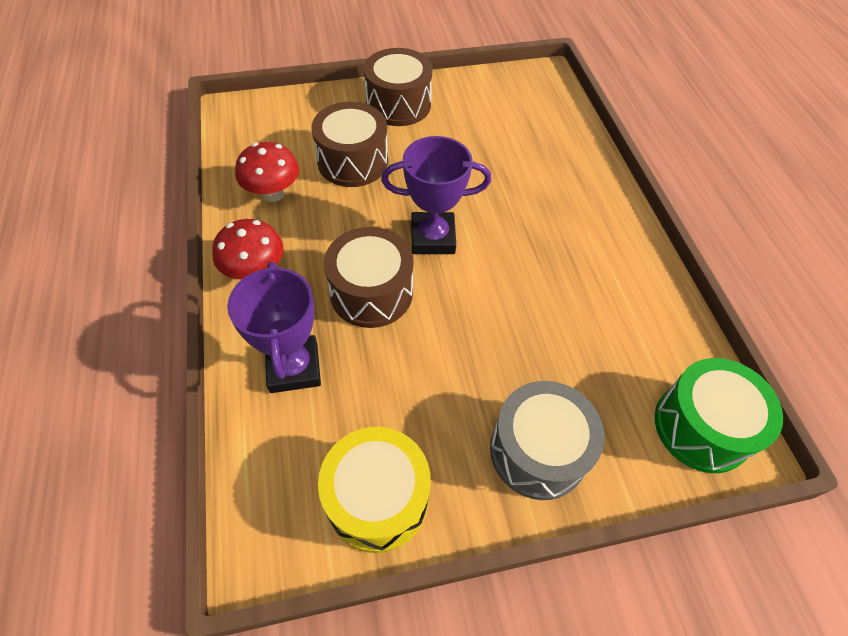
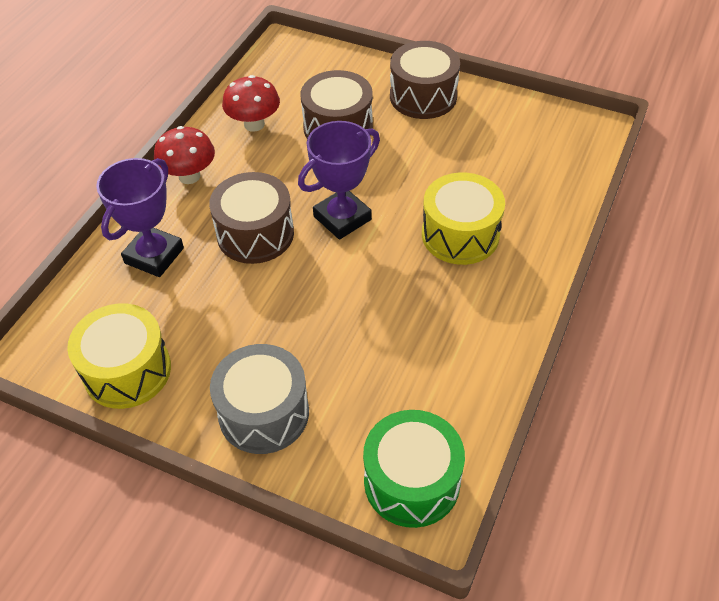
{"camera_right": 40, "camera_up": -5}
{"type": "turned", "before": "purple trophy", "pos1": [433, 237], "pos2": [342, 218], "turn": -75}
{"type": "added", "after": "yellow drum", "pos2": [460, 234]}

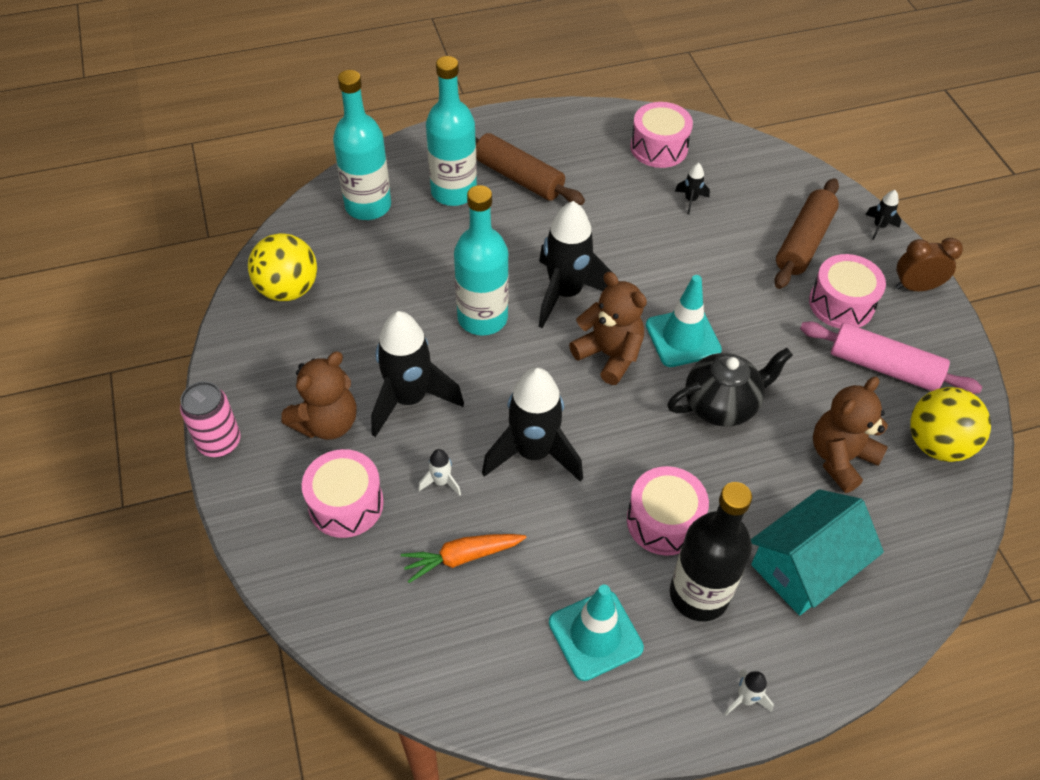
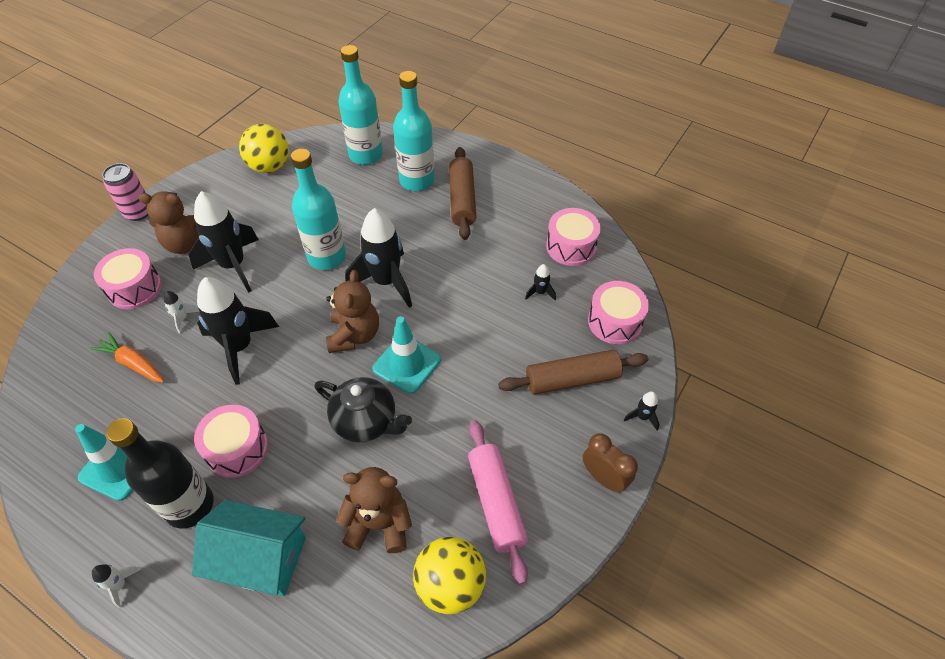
{"camera_right": 50, "camera_up": 0}
{"type": "moved", "before": "pink drum", "pos1": [841, 304], "pos2": [615, 321]}

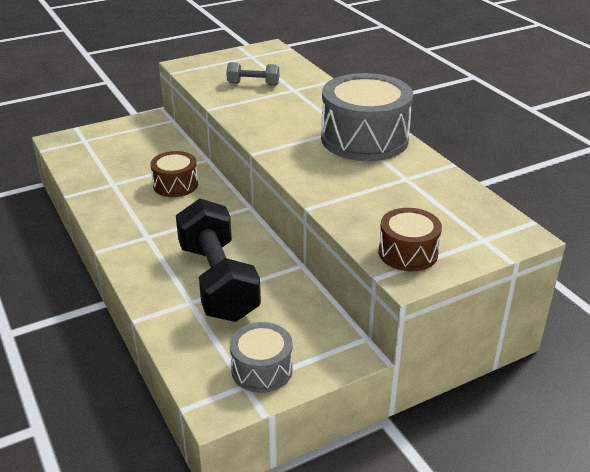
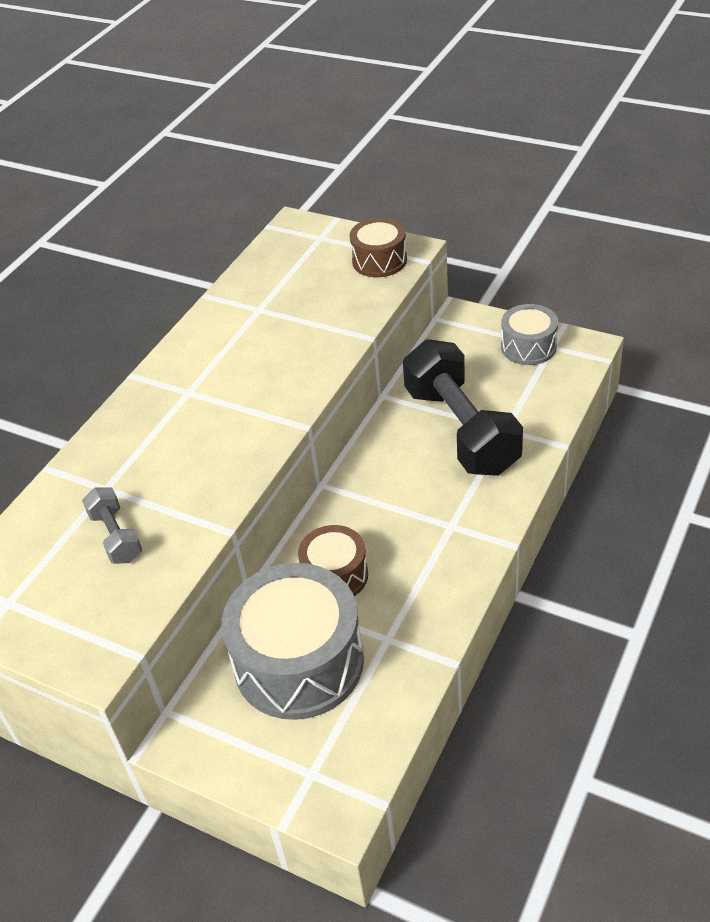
{"camera_right": -120, "camera_up": 10}
{"type": "turned", "before": "black dumbbell", "pos1": [218, 281], "pos2": [461, 430], "turn": -60}
{"type": "moved", "before": "grey drum", "pos1": [364, 139], "pos2": [299, 662]}

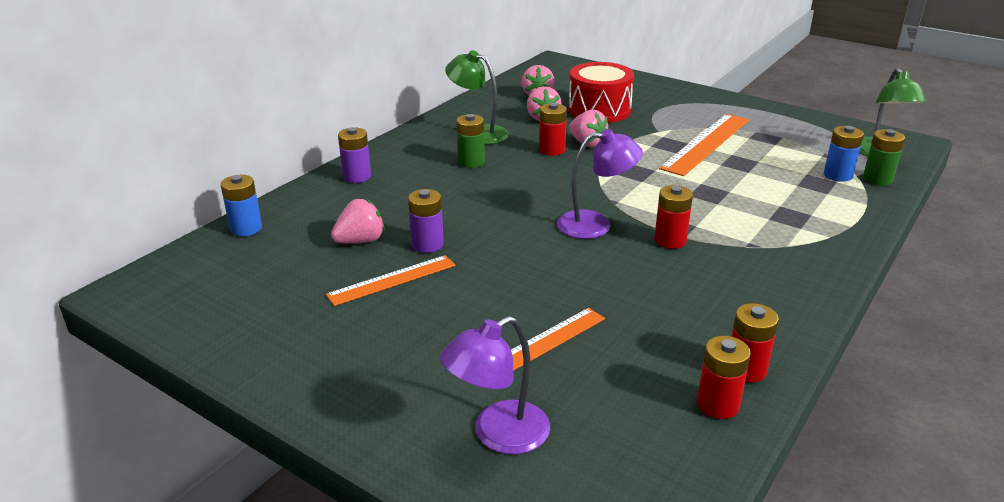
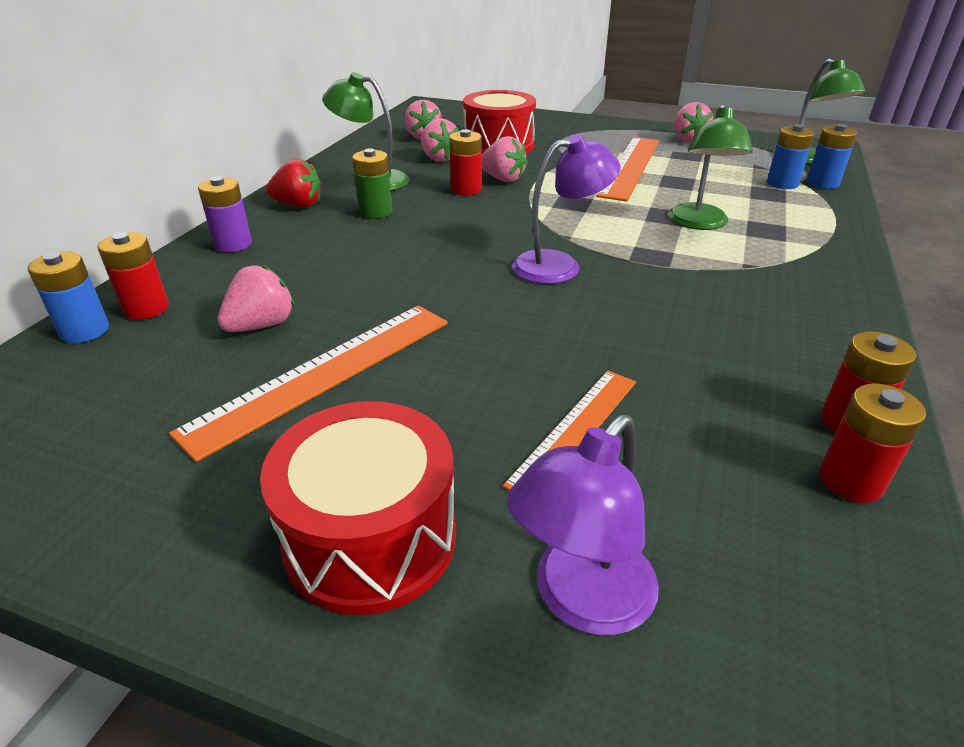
{"camera_right": -15, "camera_up": 5}
{"type": "resized", "before": "orange ruler", "pos1": [392, 280], "pos2": [324, 373], "scale": 1.57}
{"type": "removed", "before": "purple battery", "pos1": [427, 244]}
{"type": "moved", "before": "red battery", "pos1": [670, 240], "pos2": [146, 308]}
{"type": "recoloured", "before": "green battery", "after": "blue battery", "pos1": [877, 179], "pos2": [822, 183]}
{"type": "added", "after": "red drum", "pos2": [370, 538]}
{"type": "added", "after": "red strawberry", "pos2": [298, 205]}
{"type": "added", "after": "green lamp", "pos2": [699, 223]}
{"type": "added", "after": "pink strawberry", "pos2": [688, 140]}

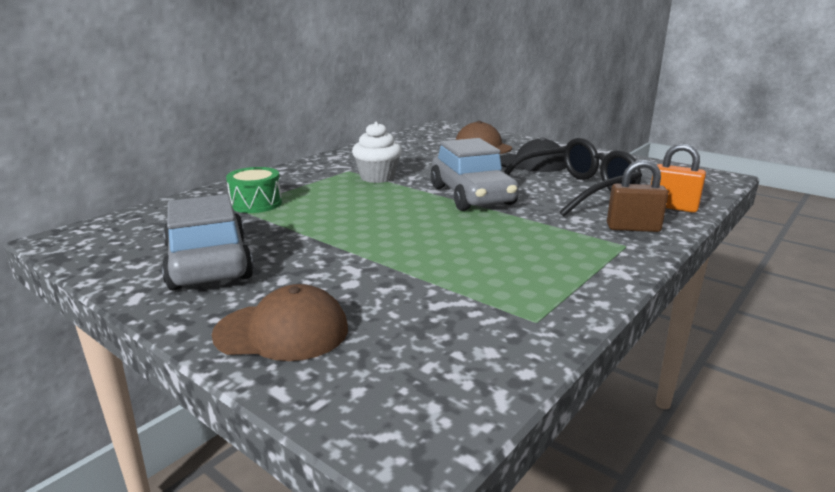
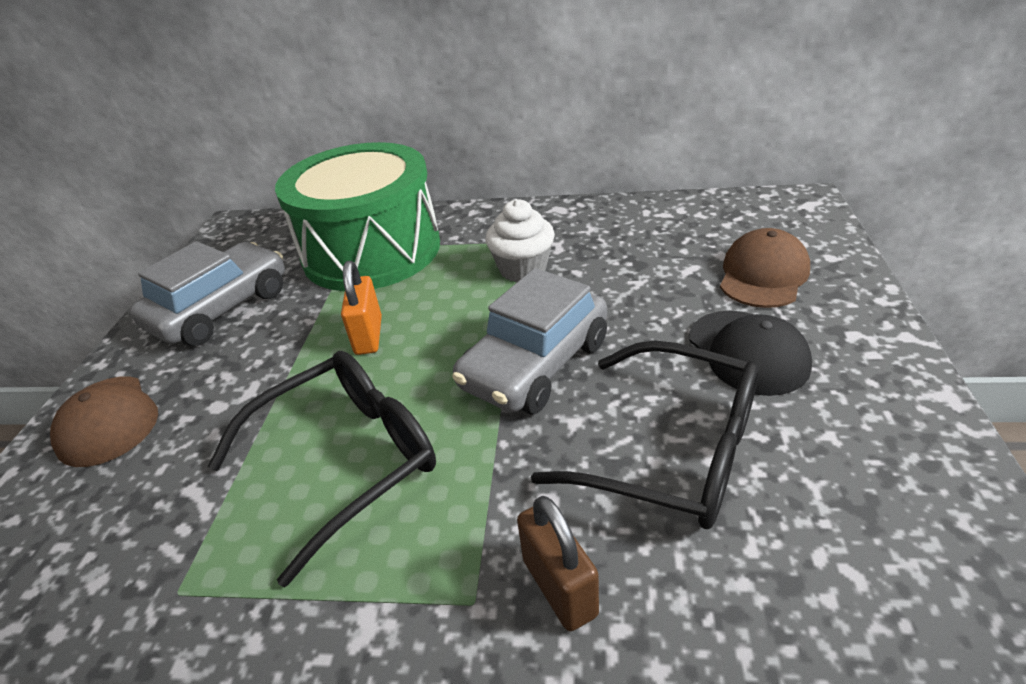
{"camera_right": 60, "camera_up": 15}
{"type": "resized", "before": "green drum", "pos1": [256, 203], "pos2": [372, 251], "scale": 2.44}
{"type": "moved", "before": "orange padlock", "pos1": [672, 207], "pos2": [369, 336]}
{"type": "added", "after": "black glasses", "pos2": [347, 460]}

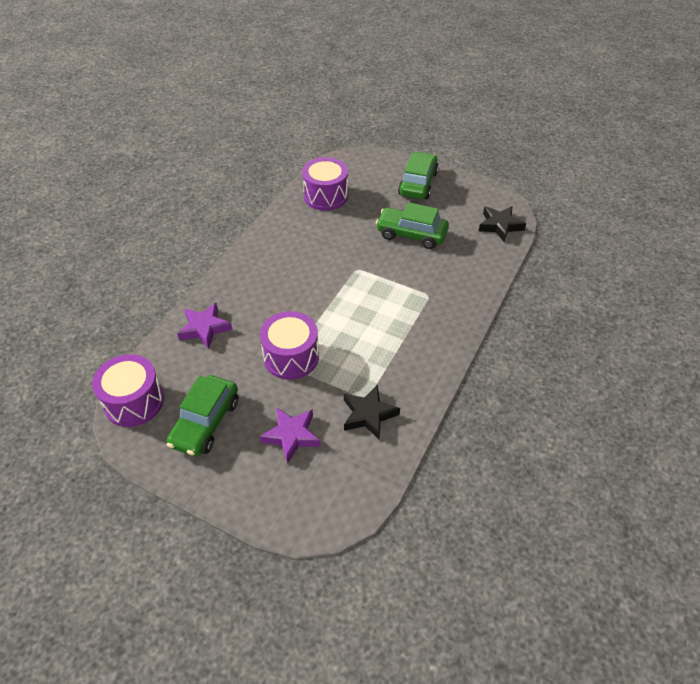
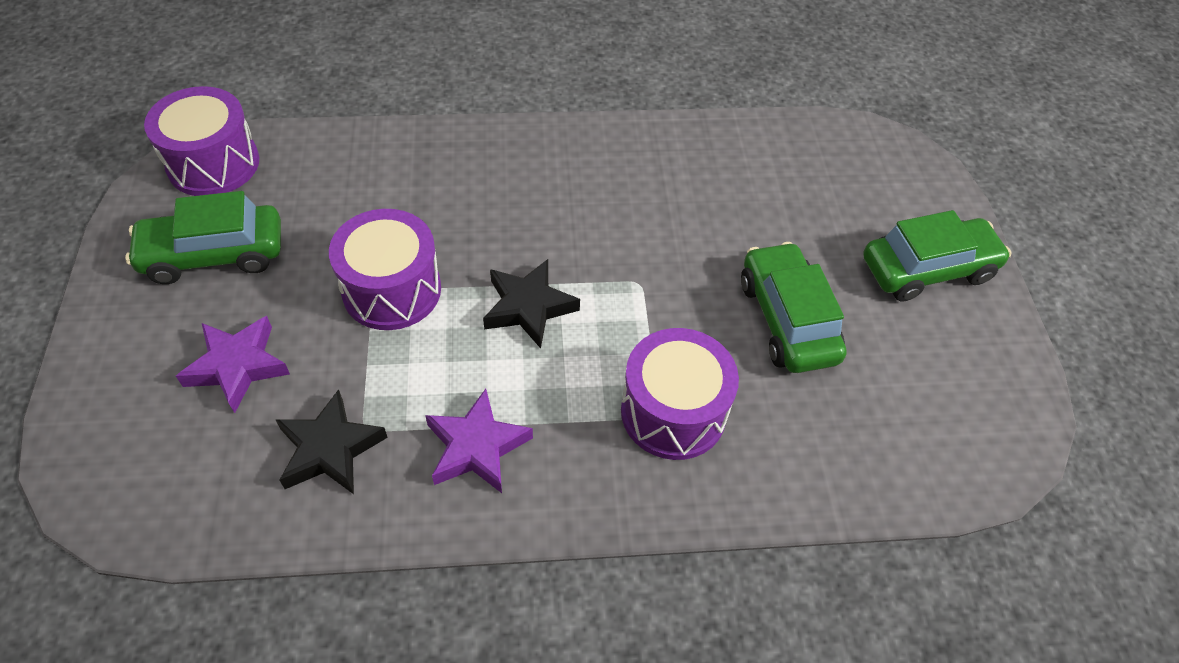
{"camera_right": 55, "camera_up": 5}
{"type": "moved", "before": "purple star", "pos1": [205, 328], "pos2": [477, 447]}
{"type": "moved", "before": "purple drum", "pos1": [325, 196], "pos2": [673, 412]}
{"type": "moved", "before": "black star", "pos1": [500, 226], "pos2": [528, 307]}

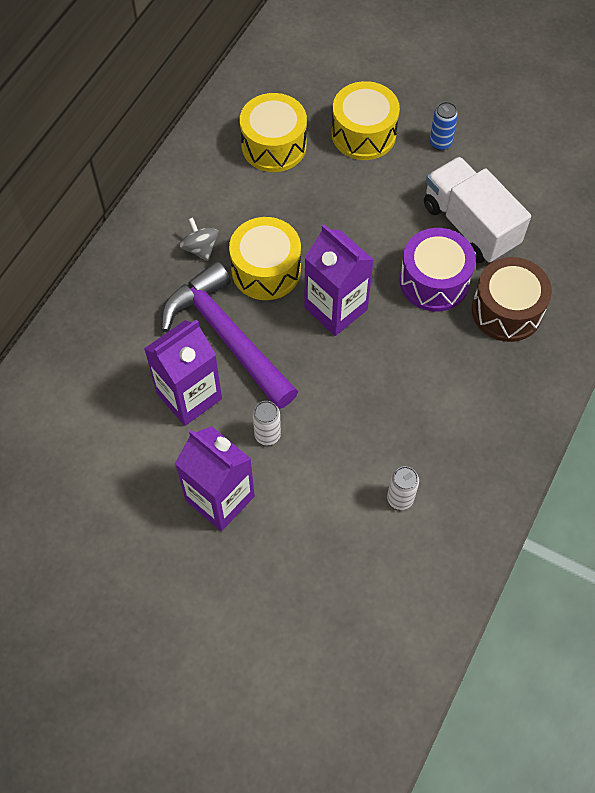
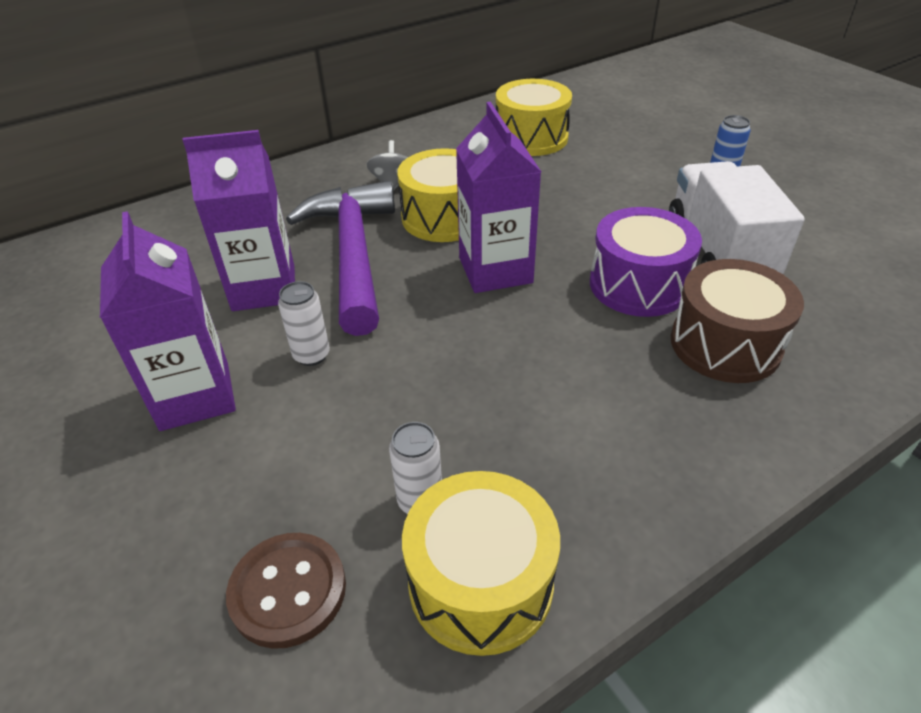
{"camera_right": 30, "camera_up": -20}
{"type": "moved", "before": "yellow drum", "pos1": [363, 134], "pos2": [480, 582]}
{"type": "added", "after": "brown button", "pos2": [288, 591]}

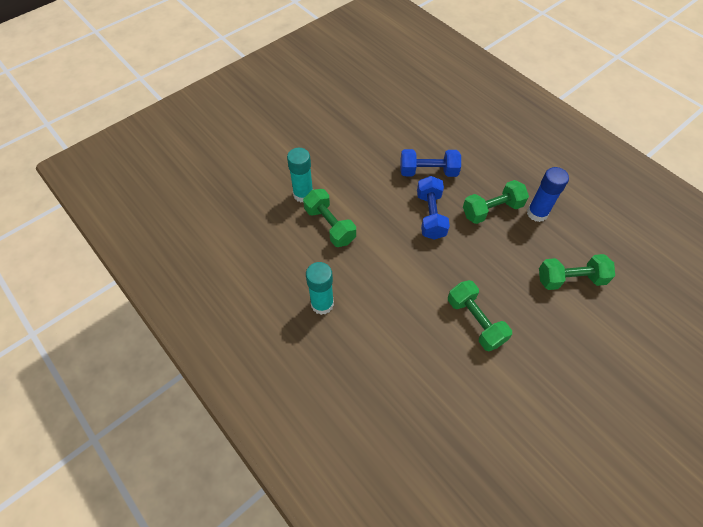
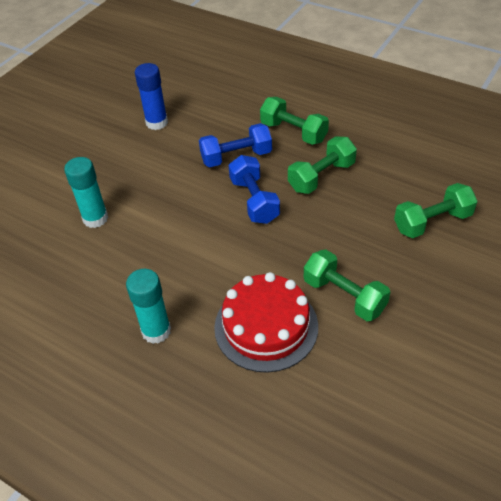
{"camera_right": -15, "camera_up": -10}
{"type": "moved", "before": "green dumbbell", "pos1": [330, 225], "pos2": [293, 132]}
{"type": "moved", "before": "blue glue stick", "pos1": [537, 213], "pos2": [156, 123]}
{"type": "added", "after": "red cake", "pos2": [266, 326]}

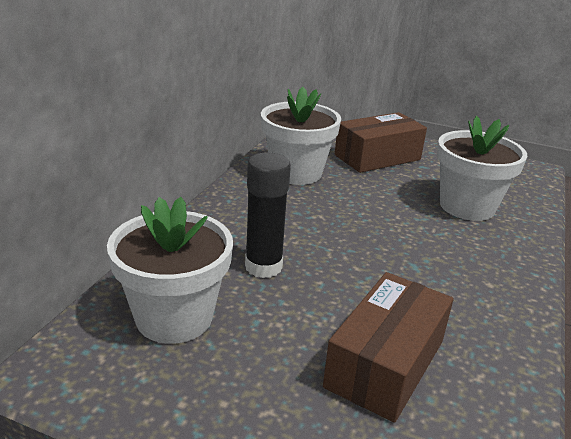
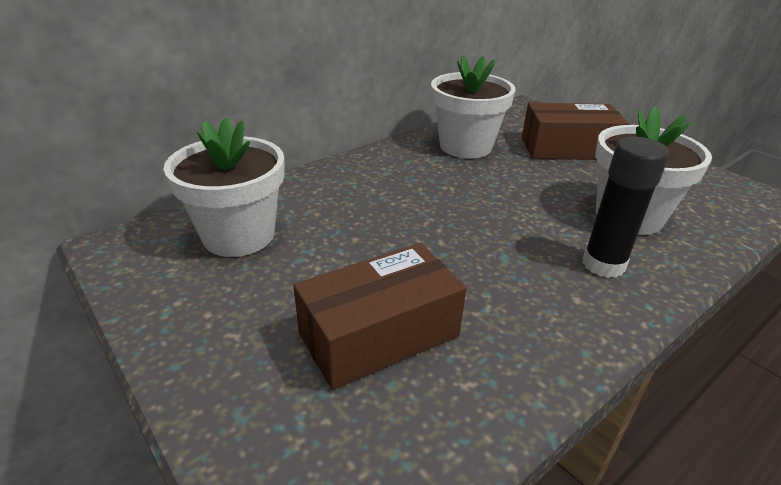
{"camera_right": 30, "camera_up": 5}
{"type": "moved", "before": "black glue stick", "pos1": [263, 267], "pos2": [603, 264]}

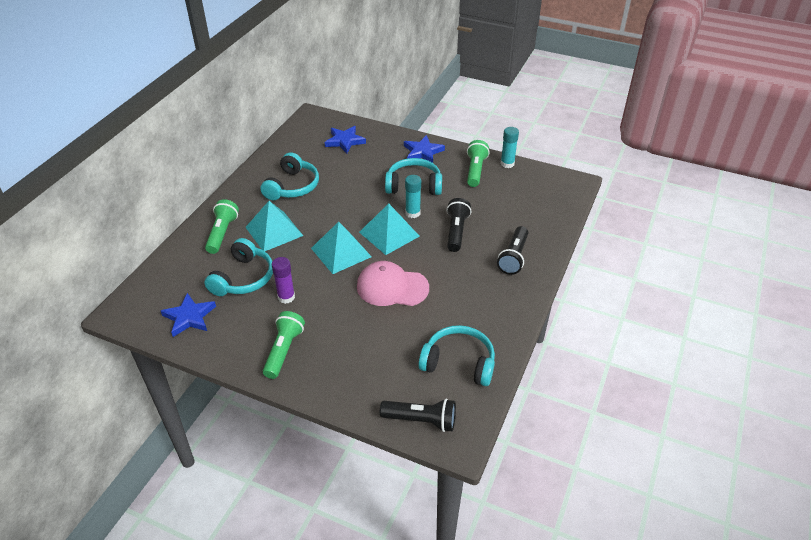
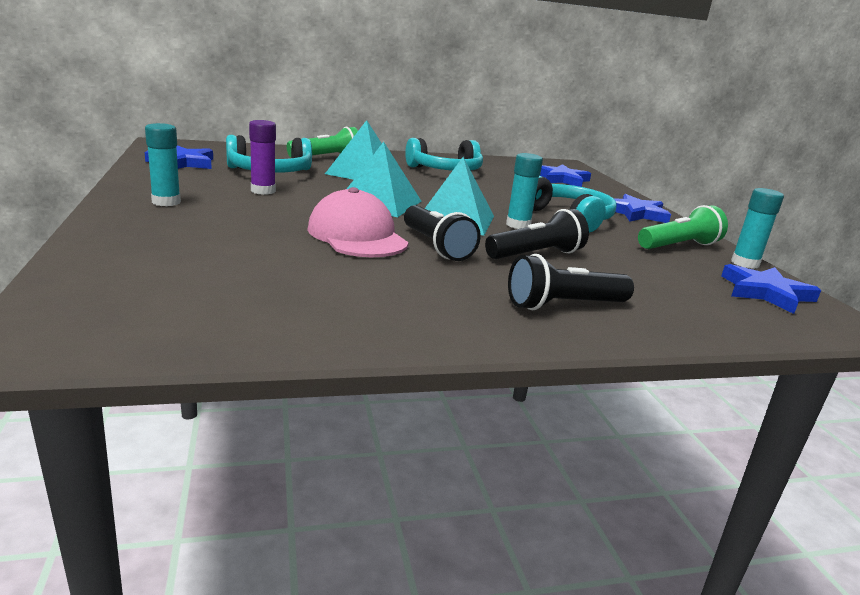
{"camera_right": 50, "camera_up": -20}
{"type": "replaced", "before": "green flashlight", "after": "turquoise glue stick", "pos1": [284, 350], "pos2": [166, 202]}
{"type": "moved", "before": "black flashlight", "pos1": [421, 420], "pos2": [436, 246]}
{"type": "removed", "before": "turquoise headphones", "pos1": [459, 363]}
{"type": "added", "after": "blue star", "pos2": [765, 293]}

